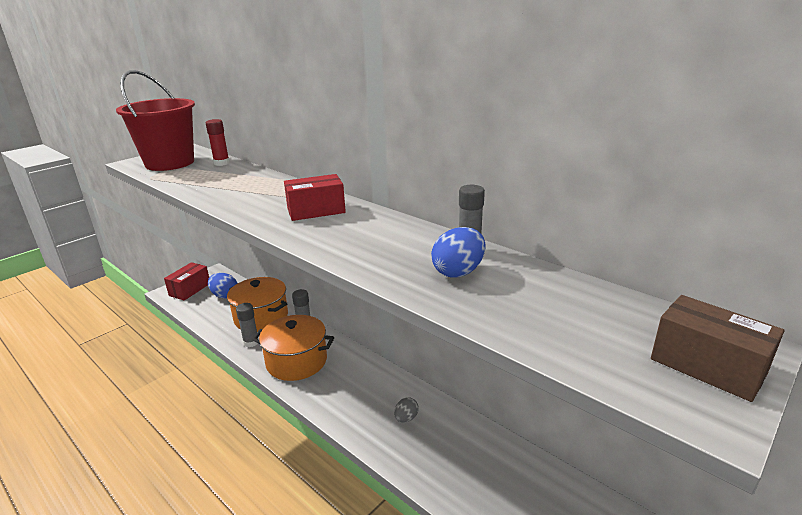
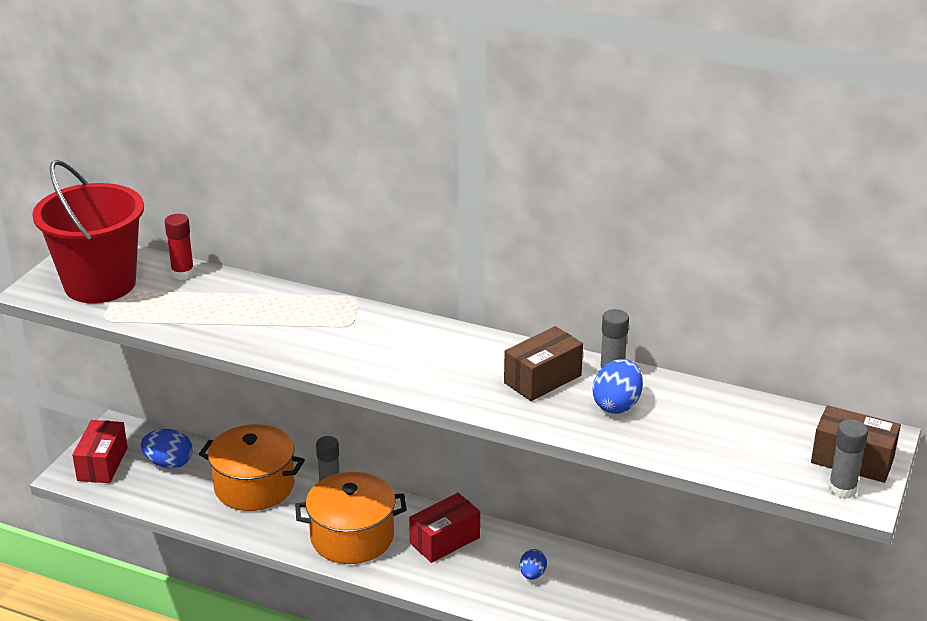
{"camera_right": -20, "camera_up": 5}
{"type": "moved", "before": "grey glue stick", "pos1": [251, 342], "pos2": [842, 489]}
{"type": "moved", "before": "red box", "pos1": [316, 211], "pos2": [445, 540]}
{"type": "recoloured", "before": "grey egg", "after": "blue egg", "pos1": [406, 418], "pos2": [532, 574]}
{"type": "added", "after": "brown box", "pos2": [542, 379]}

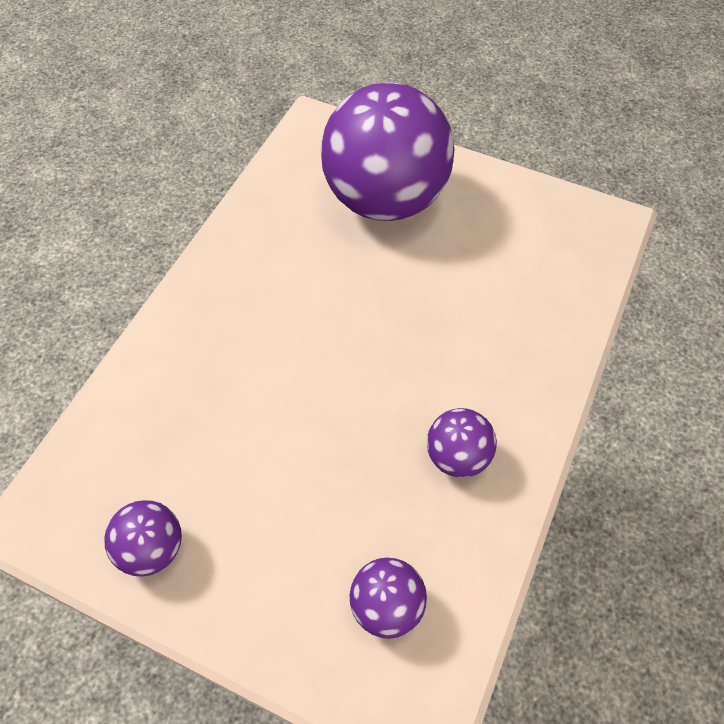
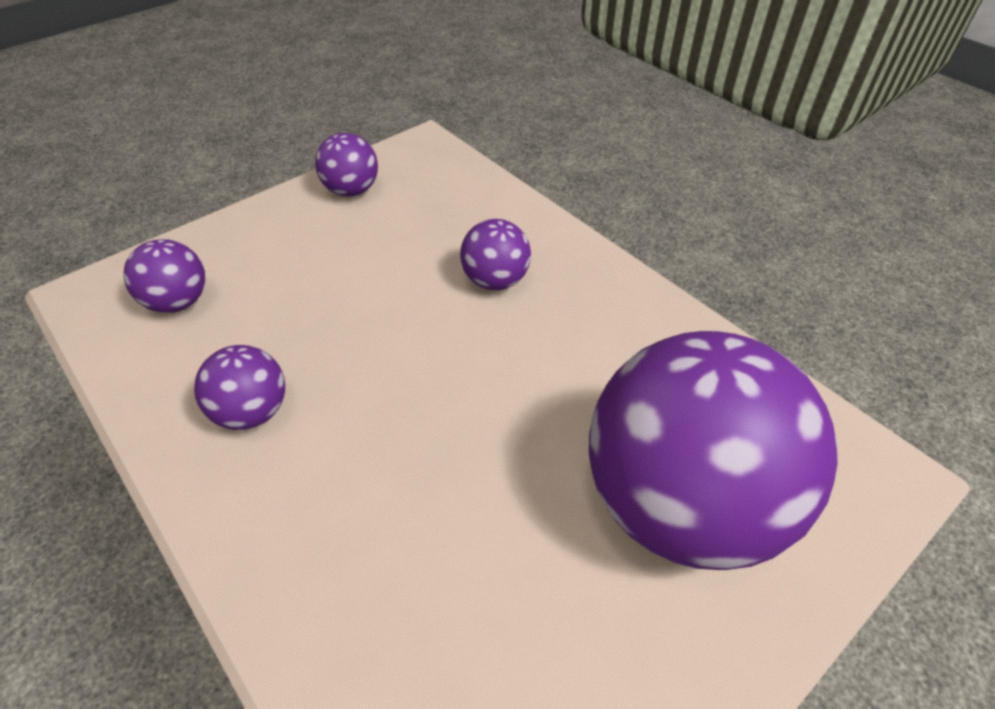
{"camera_right": 115, "camera_up": -10}
{"type": "added", "after": "purple ball", "pos2": [495, 280]}

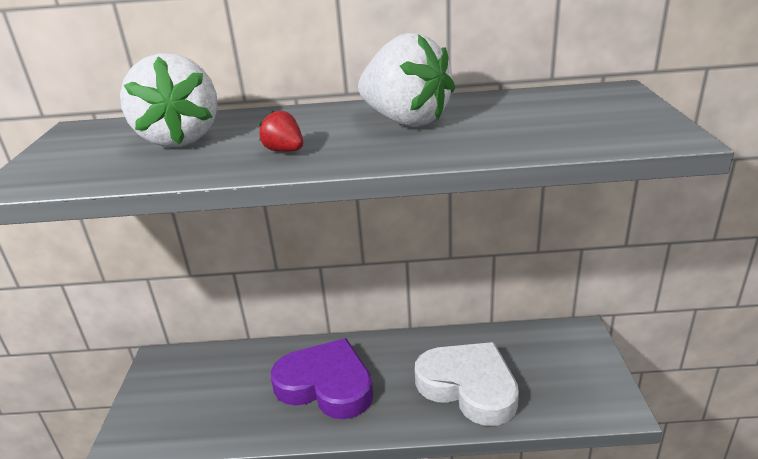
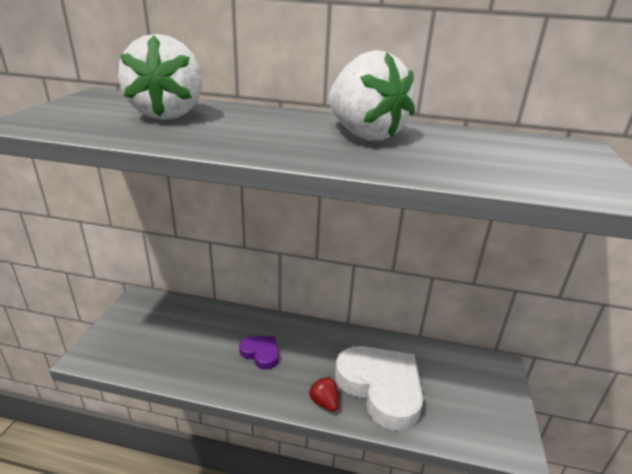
{"camera_right": 10, "camera_up": 0}
{"type": "moved", "before": "red strawberry", "pos1": [285, 151], "pos2": [324, 402]}
{"type": "resized", "before": "purple heart", "pos1": [326, 385], "pos2": [260, 353], "scale": 0.48}

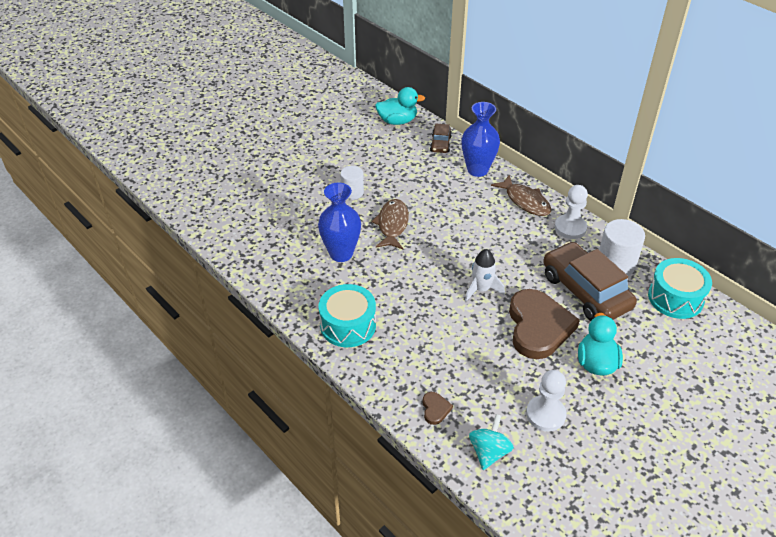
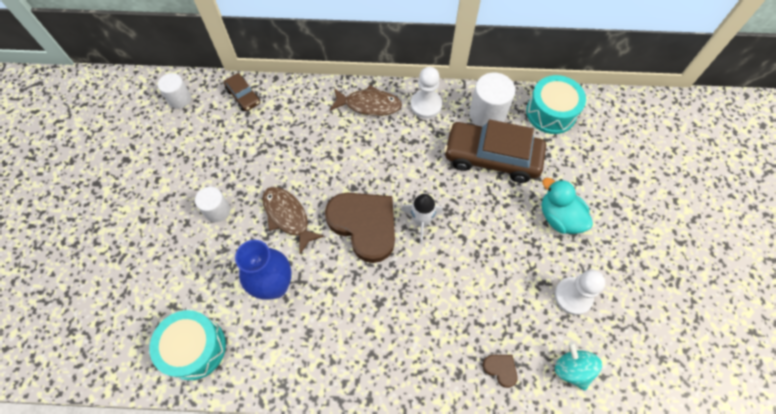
{"camera_right": -45, "camera_up": 20}
{"type": "moved", "before": "turquoise drum", "pos1": [348, 325], "pos2": [195, 348]}
{"type": "replaced", "before": "turquoise duck", "after": "white cylinder", "pos1": [397, 121], "pos2": [180, 99]}
{"type": "removed", "before": "blue vase", "pos1": [477, 170]}
{"type": "moved", "before": "brown heart", "pos1": [538, 327], "pos2": [364, 225]}

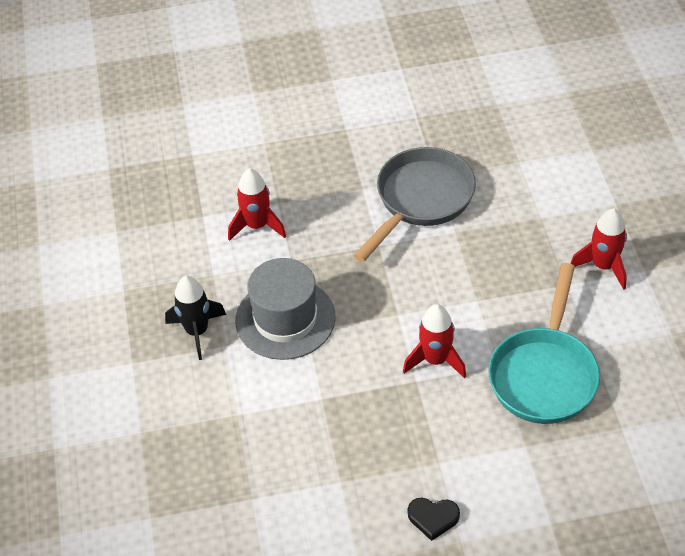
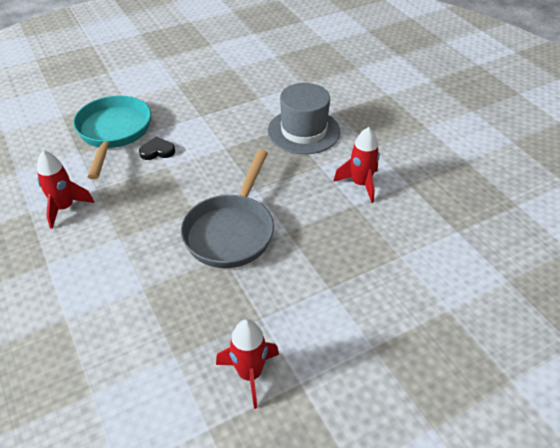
{"camera_right": 160, "camera_up": -5}
{"type": "removed", "before": "black rocket", "pos1": [197, 331]}
{"type": "moved", "before": "red rocket", "pos1": [435, 360], "pos2": [250, 374]}
{"type": "moved", "before": "black heart", "pos1": [433, 518], "pos2": [157, 151]}

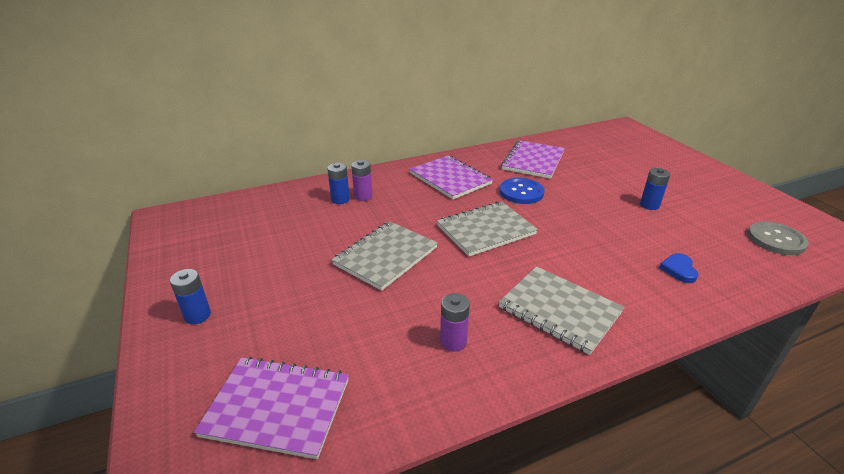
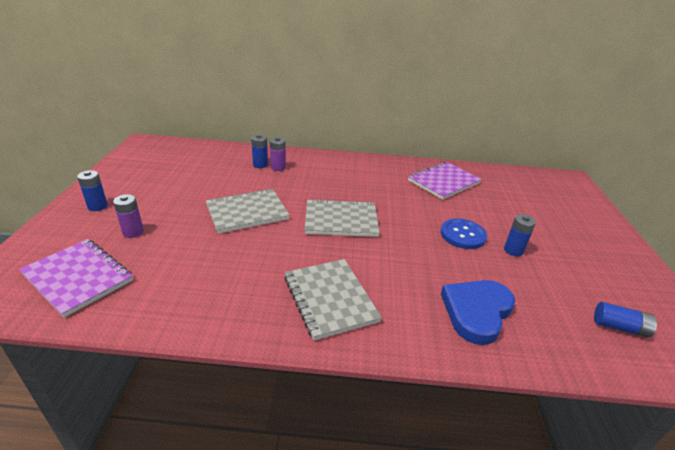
{"camera_right": 25, "camera_up": 0}
{"type": "removed", "before": "purple notebook", "pos1": [450, 179]}
{"type": "moved", "before": "purple battery", "pos1": [453, 341], "pos2": [133, 232]}
{"type": "moved", "before": "blue button", "pos1": [521, 192], "pos2": [462, 235]}
{"type": "resized", "before": "blue heart", "pos1": [679, 270], "pos2": [476, 312], "scale": 2.03}
{"type": "replaced", "before": "grey button", "after": "blue battery", "pos1": [776, 239], "pos2": [619, 327]}

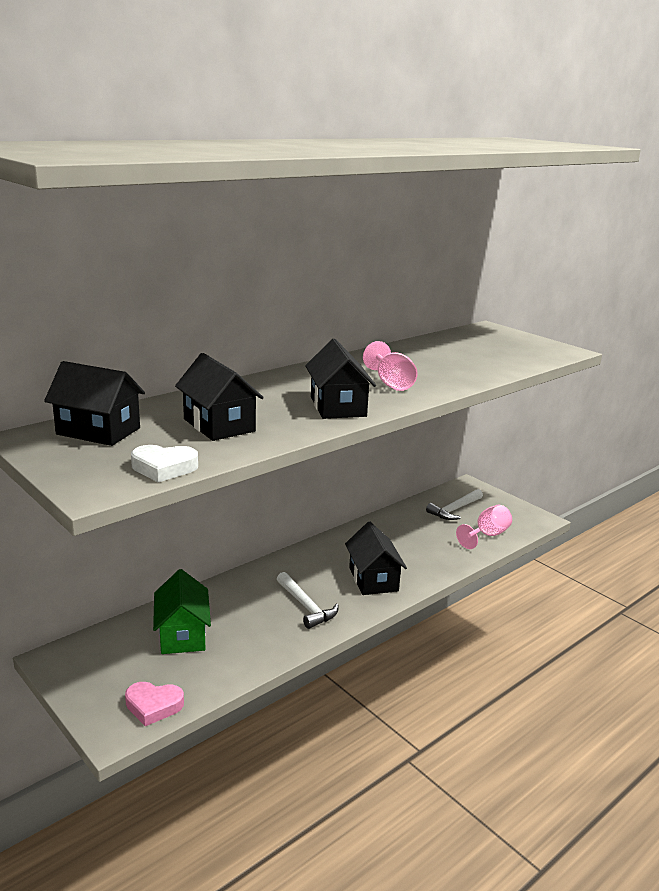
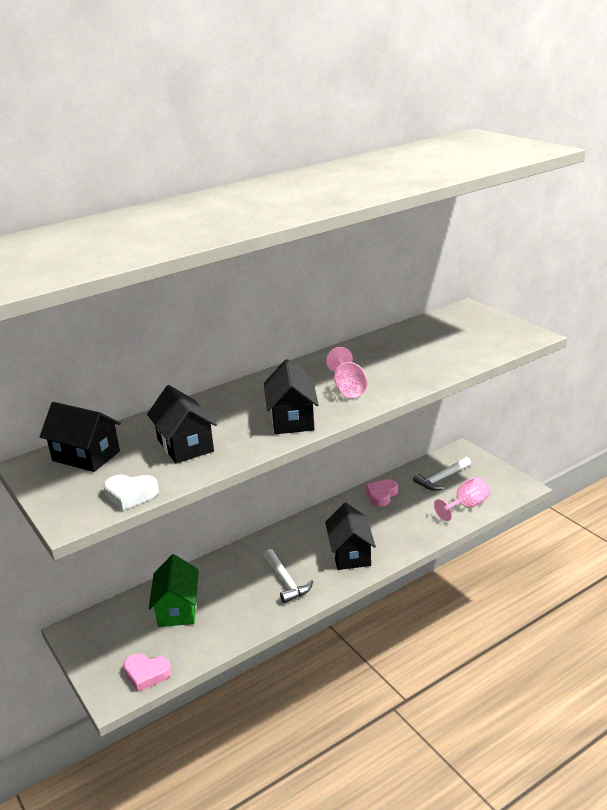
{"camera_right": 10, "camera_up": 5}
{"type": "added", "after": "pink heart", "pos2": [381, 495]}

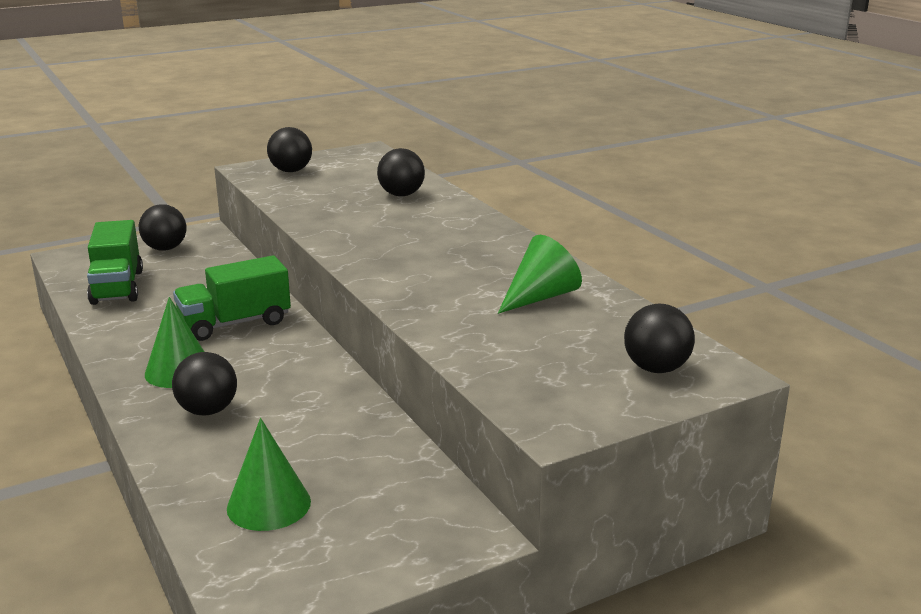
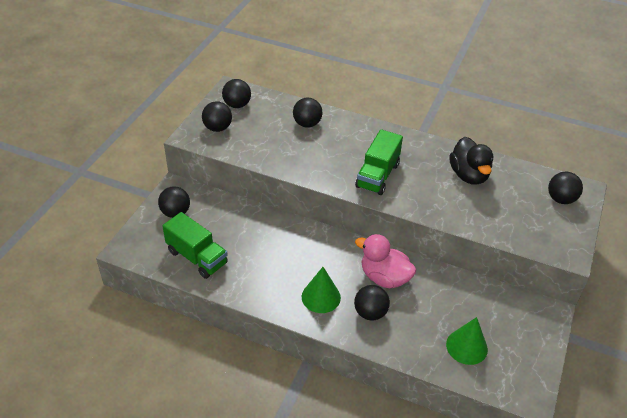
{"camera_right": -40, "camera_up": 20}
{"type": "moved", "before": "green truck", "pos1": [235, 323], "pos2": [377, 175]}
{"type": "replaced", "before": "green cone", "after": "black duck", "pos1": [540, 297], "pos2": [468, 175]}
{"type": "added", "after": "black ball", "pos2": [237, 105]}
{"type": "added", "after": "pink duck", "pos2": [384, 277]}

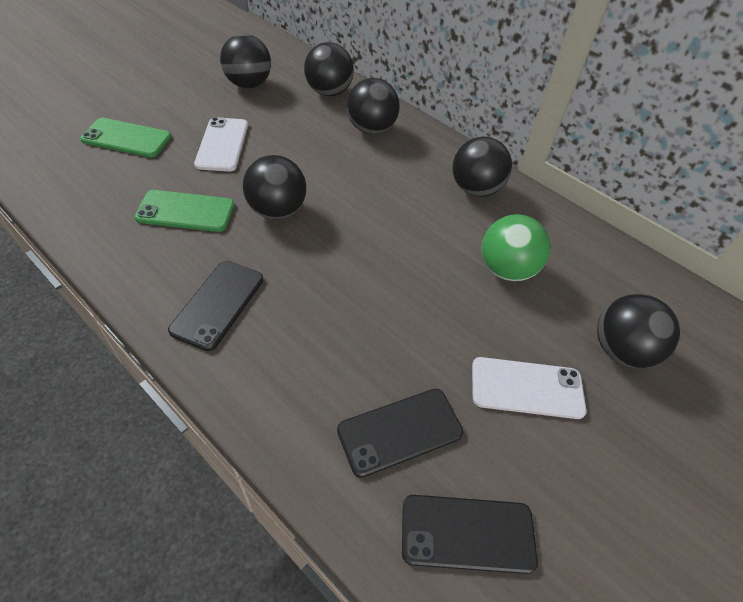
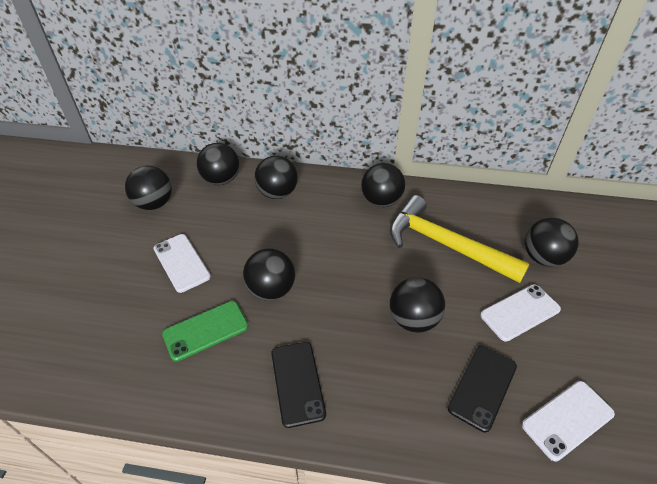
{"camera_right": -30, "camera_up": -5}
{"type": "removed", "before": "green phone", "pos1": [126, 138]}
{"type": "recoloured", "before": "black phone", "after": "white phone", "pos1": [467, 533], "pos2": [567, 419]}
{"type": "replaced", "before": "green ball", "after": "yellow hammer", "pos1": [506, 269], "pos2": [445, 245]}
{"type": "added", "after": "black ball", "pos2": [413, 319]}

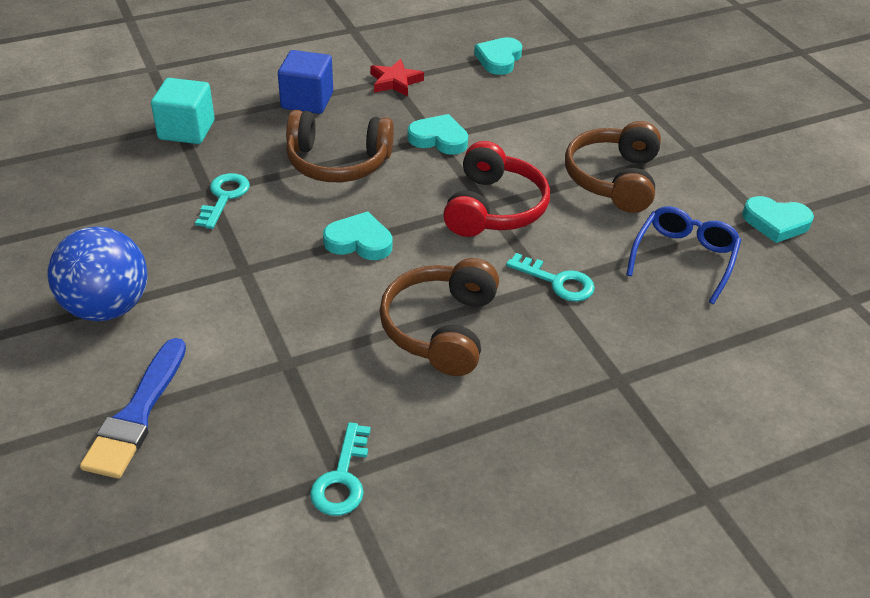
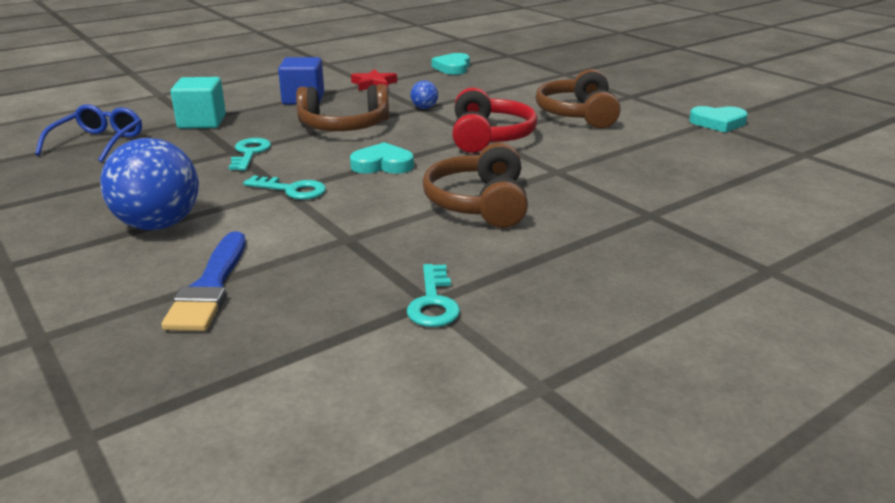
{"camera_right": -10, "camera_up": -15}
{"type": "replaced", "before": "turquoise heart", "after": "blue ball", "pos1": [439, 139], "pos2": [424, 108]}
{"type": "moved", "before": "turquoise key", "pos1": [557, 281], "pos2": [292, 190]}
{"type": "moved", "before": "blue glasses", "pos1": [684, 257], "pos2": [99, 142]}

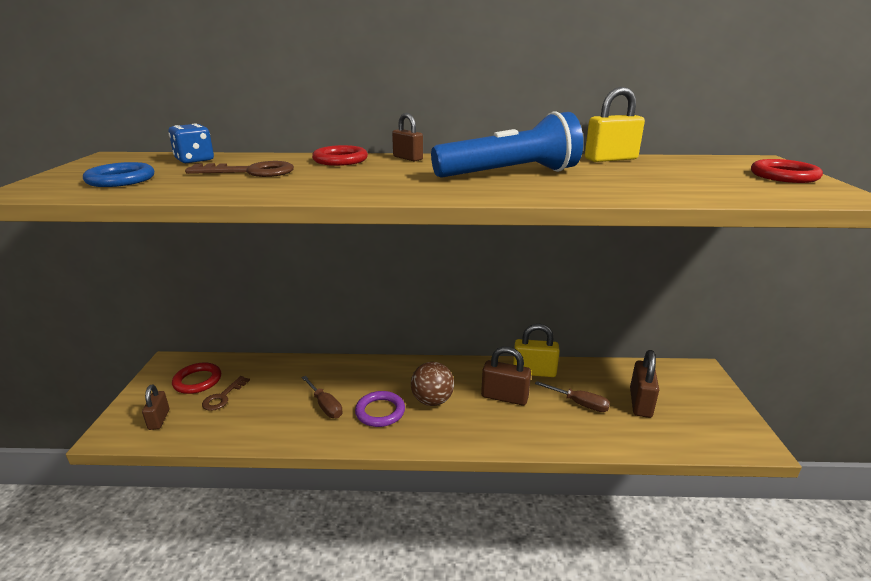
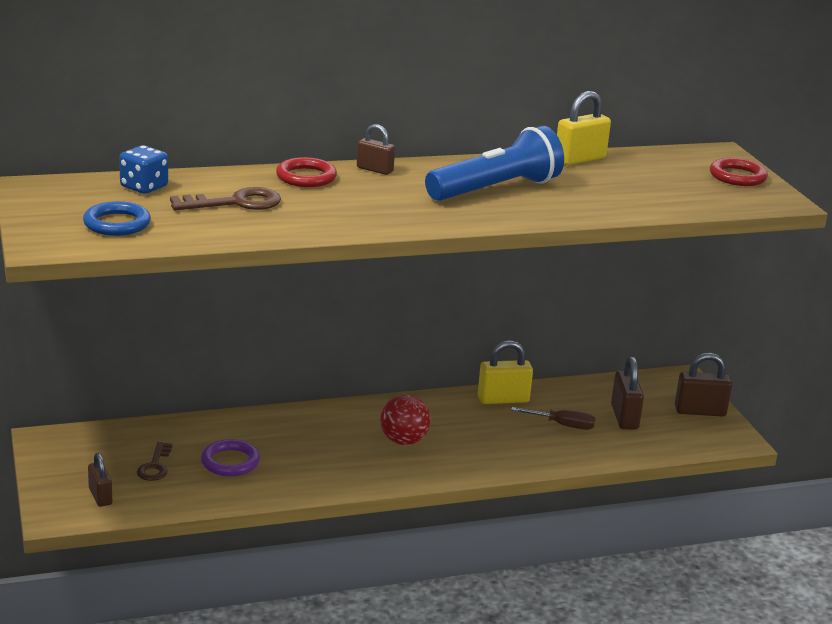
{"camera_right": -20, "camera_up": 0}
{"type": "removed", "before": "red ring", "pos1": [197, 381]}
{"type": "removed", "before": "brown screwdriver", "pos1": [325, 406]}
{"type": "moved", "before": "purple ring", "pos1": [380, 412], "pos2": [230, 462]}
{"type": "recoloured", "before": "brown ball", "after": "red ball", "pos1": [432, 401], "pos2": [403, 441]}
{"type": "moved", "before": "brown padlock", "pos1": [504, 397], "pos2": [700, 411]}

